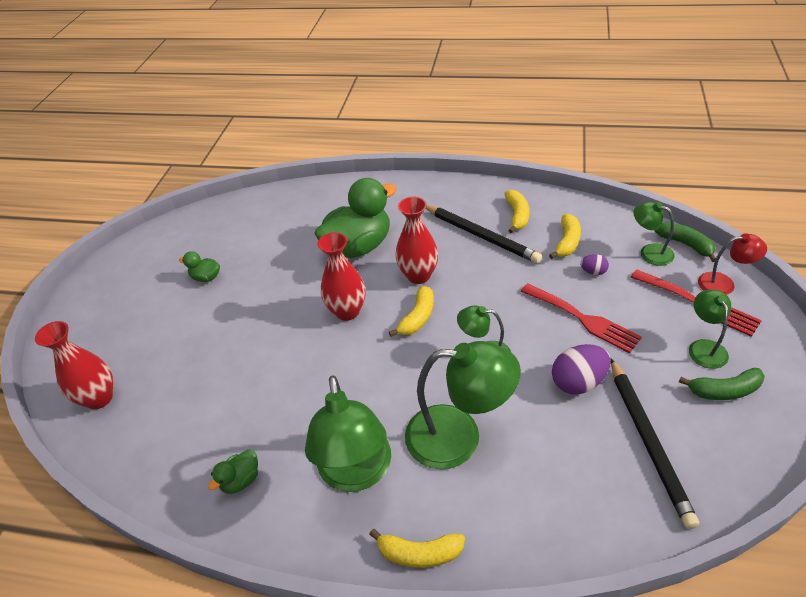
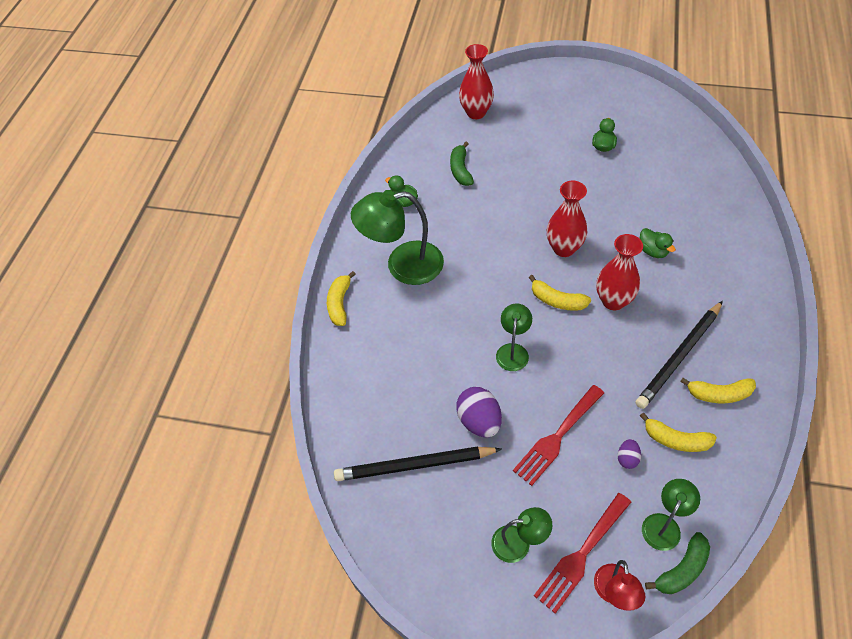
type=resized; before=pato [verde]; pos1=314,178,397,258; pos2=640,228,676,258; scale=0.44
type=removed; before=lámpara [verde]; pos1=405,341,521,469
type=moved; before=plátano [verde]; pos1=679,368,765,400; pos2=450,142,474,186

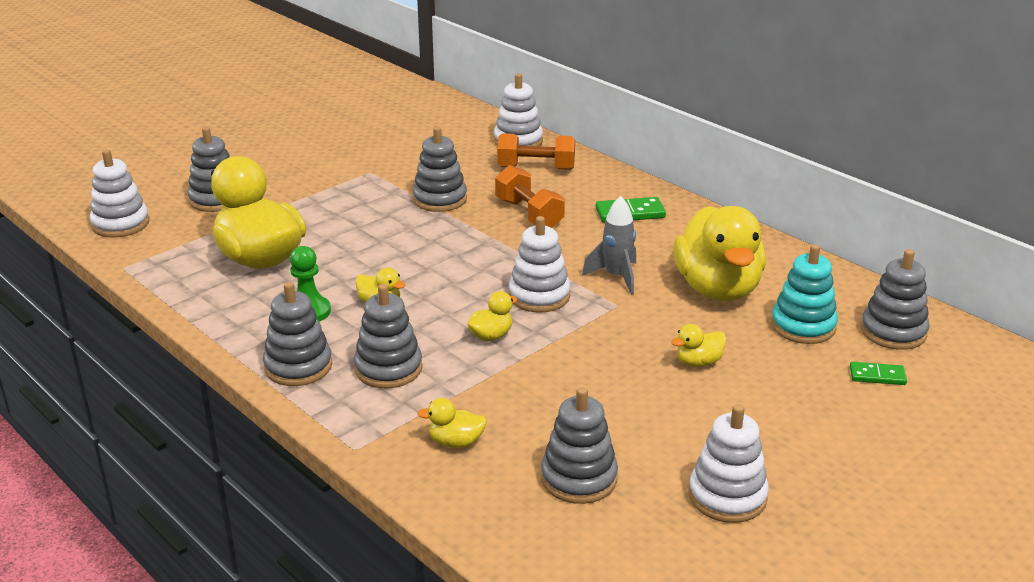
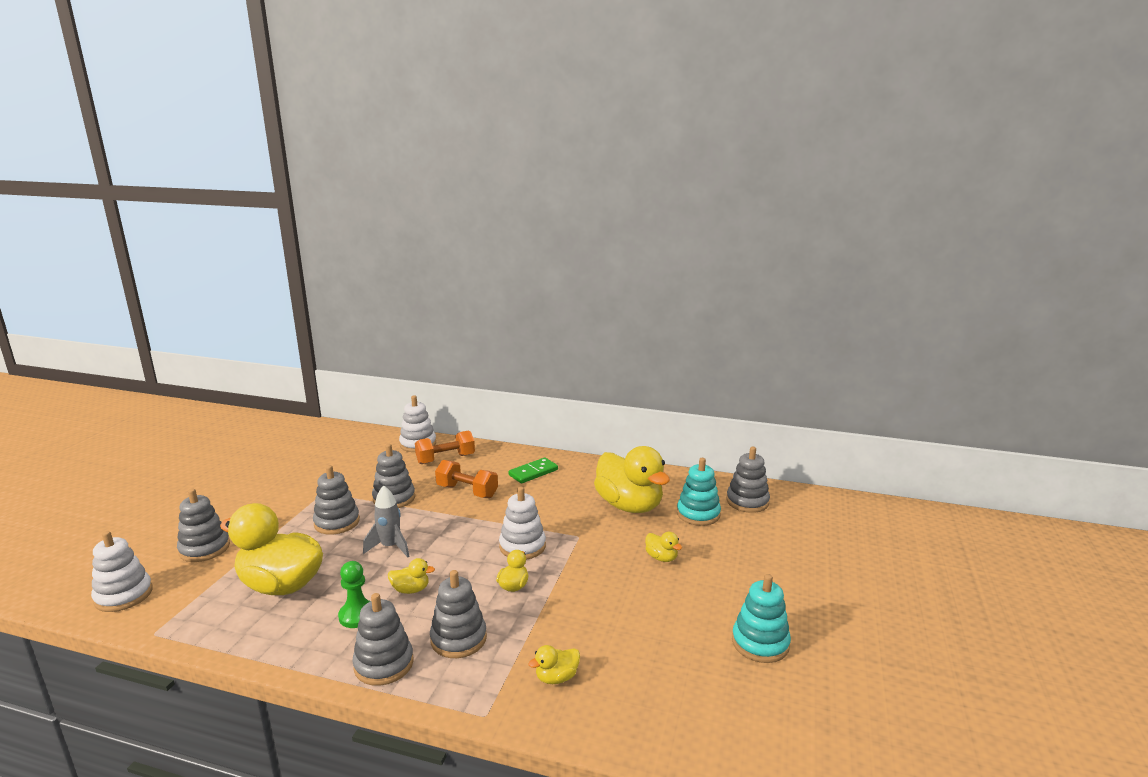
type=moved; before=juguete apilable [gris]; pos1=541,387,618,504; pos2=313,465,360,535
type=moved; before=cohete [gris]; pos1=582,196,636,295; pos2=363,485,409,557
type=turned; before=pato [amarillo]; pos1=671,324,726,367; pos2=645,532,682,562; turn=-75
type=recoloured; before=juguete apilable [blanco]; after=juguete apilable [turquesa]; pos1=689,404,769,523; pos2=732,574,791,663
type=removed; before=ficha de dominó [verde]; pos1=850,362,907,385

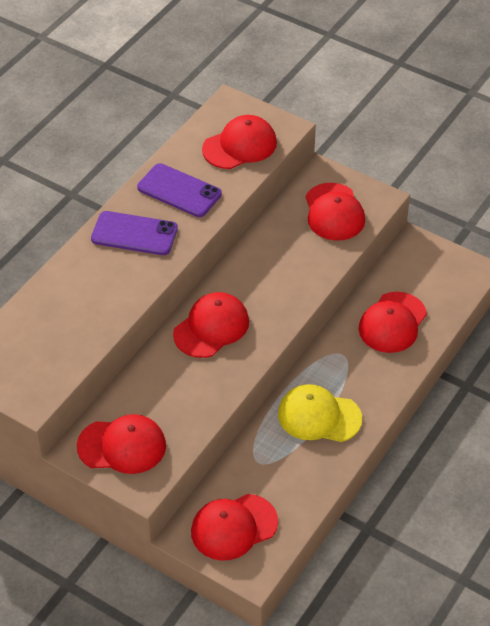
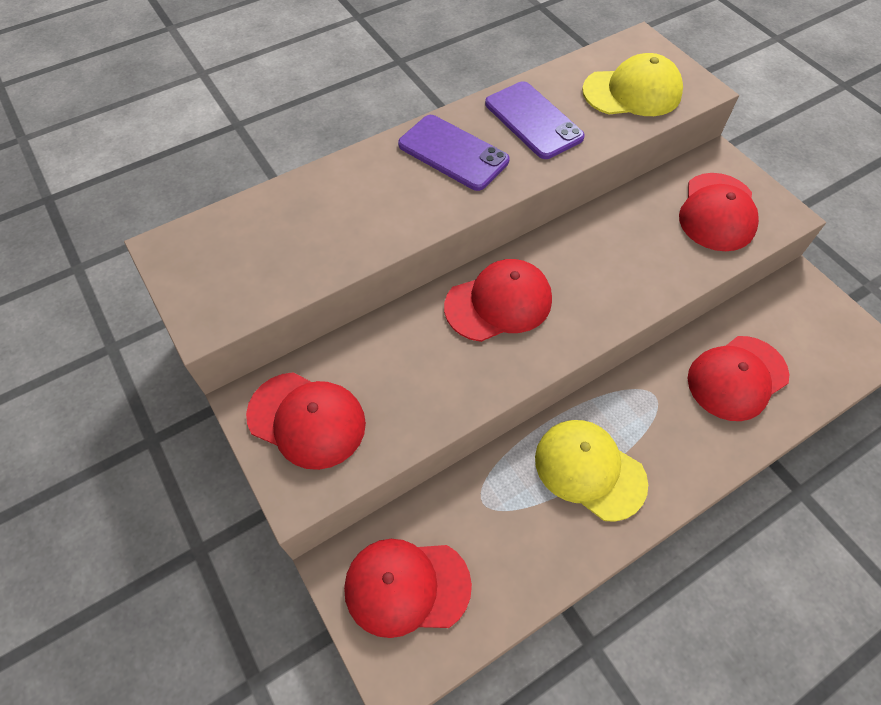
type=recoloured; before=gorra [rojo]; after=gorra [amarillo]; pos1=202,115,277,169; pos2=582,53,683,116

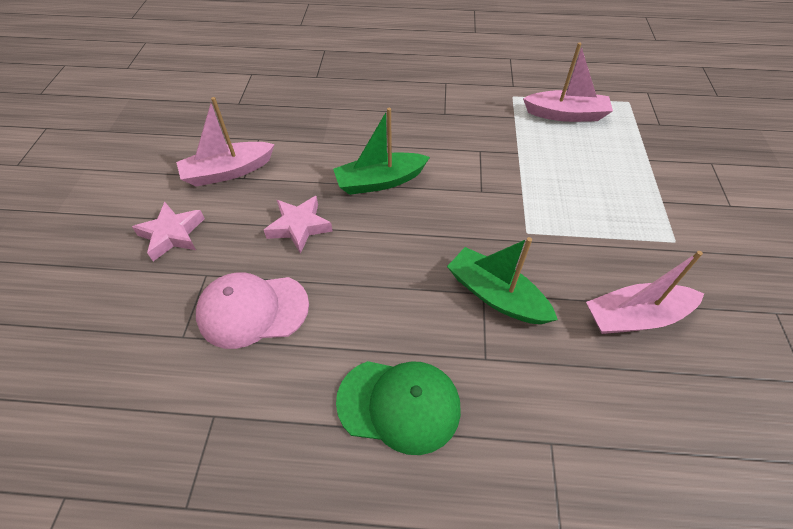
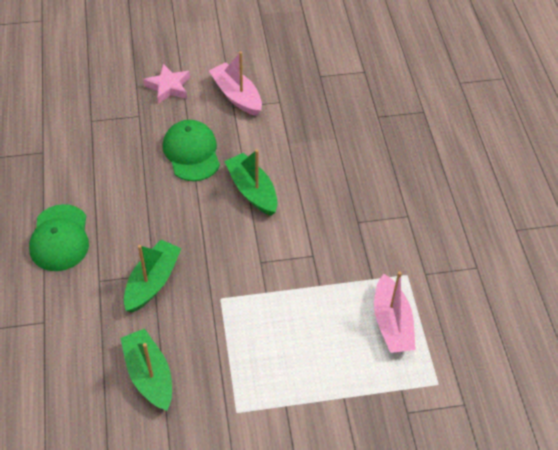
type=removed; before=gorra [rosa]; pos1=196,272,309,349
type=replaced; before=estrella [rosa]; after=gorra [verde]; pos1=264,196,332,254; pos2=163,120,220,181
type=recoloured; before=barco [rosa]; after=barco [verde]; pos1=586,251,704,334; pos2=120,328,172,411

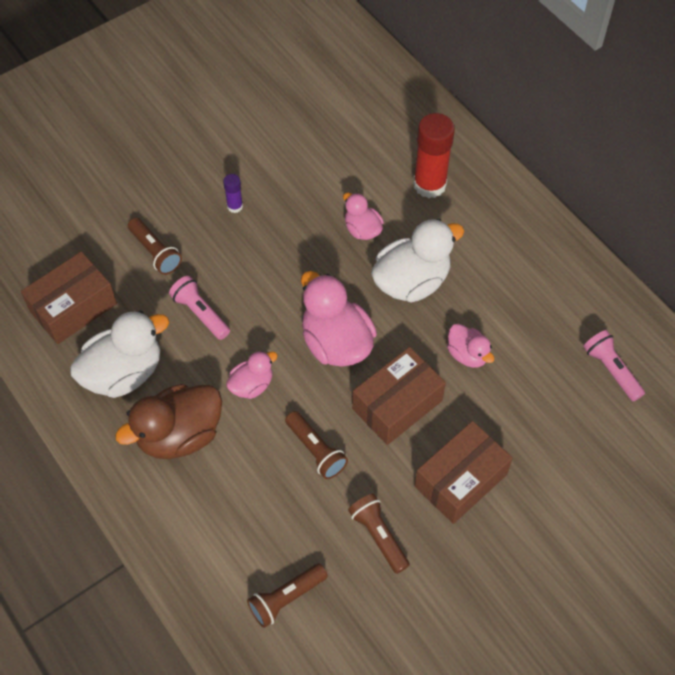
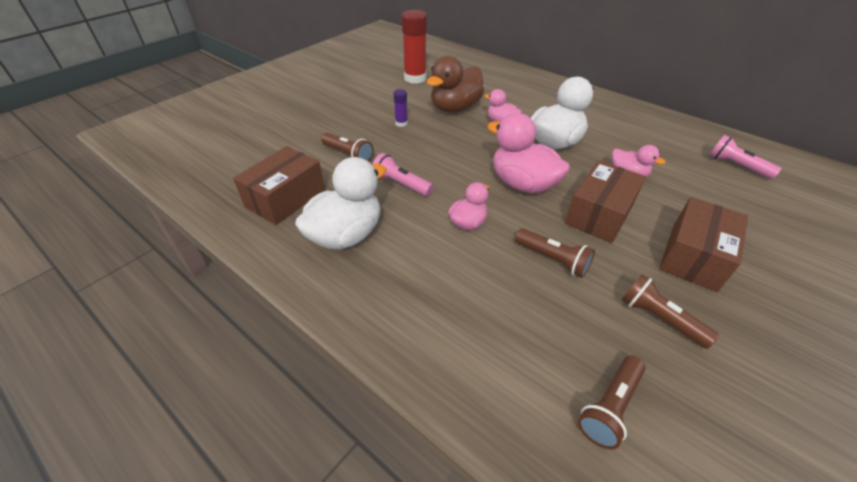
type=moved; before=pato [marrón]; pos1=115,384,222,459; pos2=427,56,484,112
type=moved; before=barra de pegamento [rojo]; pos1=413,113,455,198; pos2=402,10,427,84

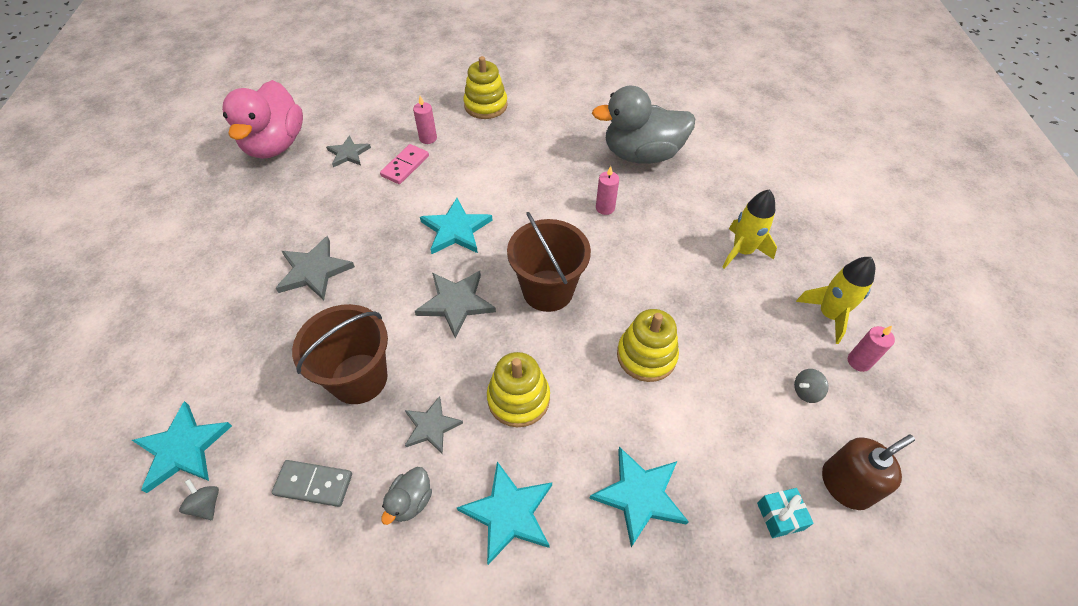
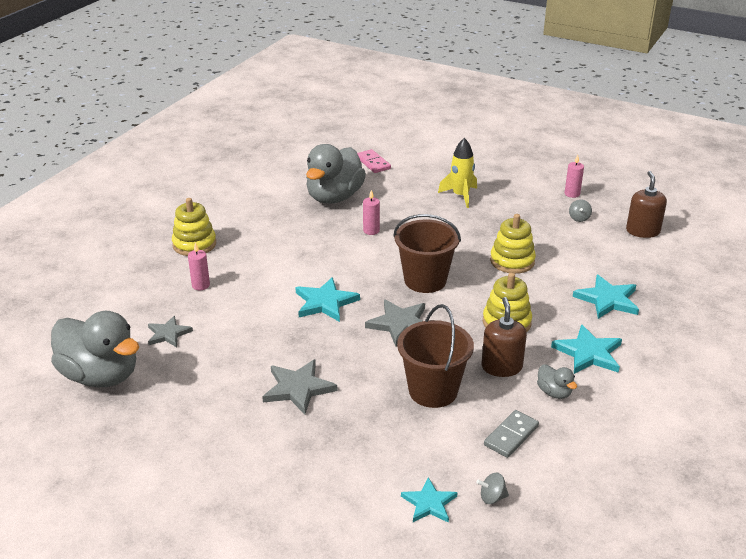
type=resized; before=estrella [turquesa]; pos1=132,401,232,493; pos2=401,477,458,523; scale=0.66
type=recoloured; before=pato [rosa]; after=pato [gris]; pos1=222,80,303,159; pos2=51,311,139,387
type=moved; before=ficha de dominó [rosa]; pos1=380,144,429,184; pos2=357,149,391,173
type=replaced; before=estrella [gris]; after=dispensador de jabón [marrón]; pos1=405,396,463,454; pos2=481,297,527,377
type=removed; before=regalo [turquesa]; pos1=757,488,814,538
type=removed; before=cohete [amarillo]; pos1=796,257,875,344

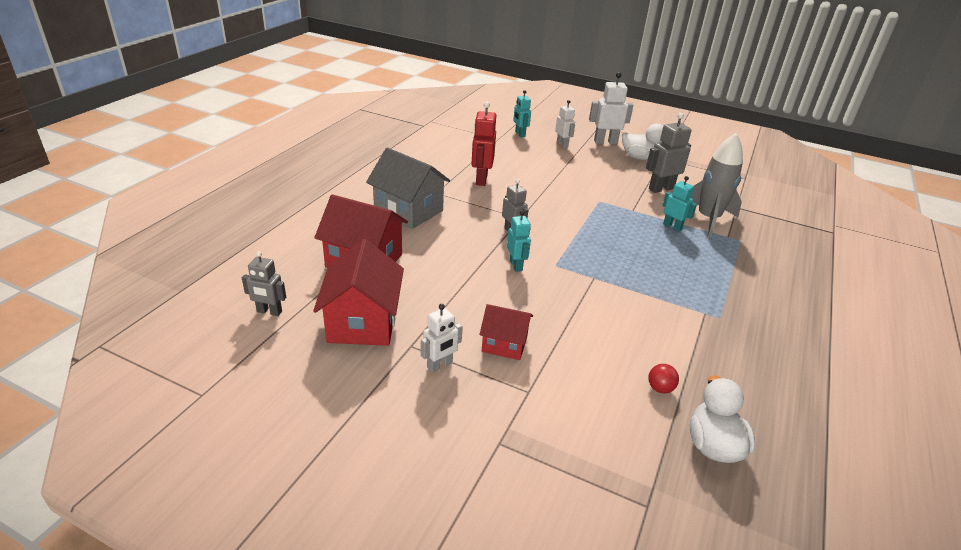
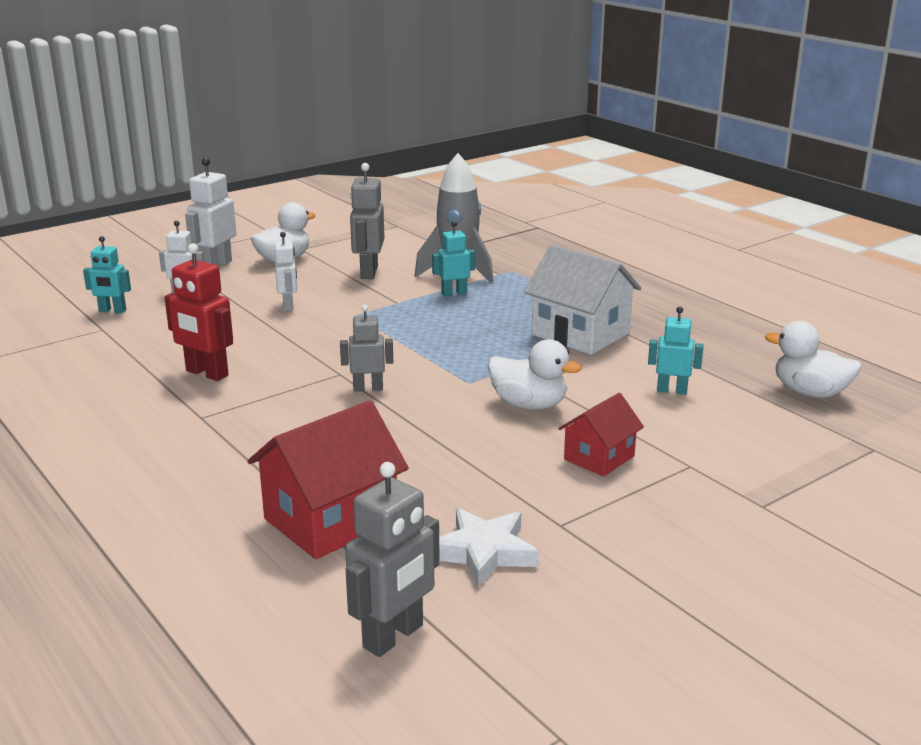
type=resized; before=robot [gris]; pos1=242,251,286,316; pos2=345,462,440,657; scale=1.55
type=replaced; before=casa [rojo]; after=estrella [blanco]; pos1=313,239,404,346; pos2=439,508,539,588
type=removed; before=casa [gris]; pos1=366,148,450,229
type=moved; before=robot [blanco]; pos1=421,304,463,373; pos2=274,232,297,311
type=moved; before=robot [turquesa]; pos1=507,210,531,272; pos2=648,307,704,395
type=removed; before=pelota [rojo]; pos1=648,364,679,393
type=added; after=pato [blanco]; pos2=488,339,582,410
type=added; after=casa [blanco]; pos2=524,244,641,355

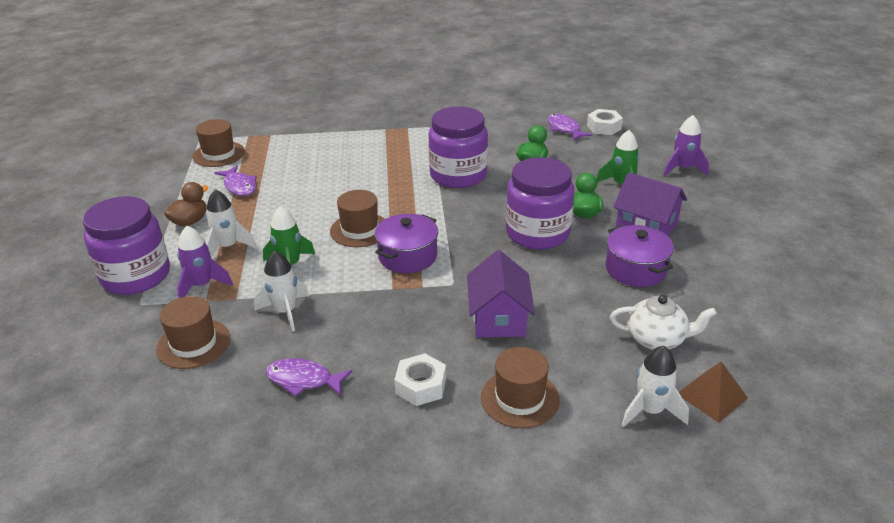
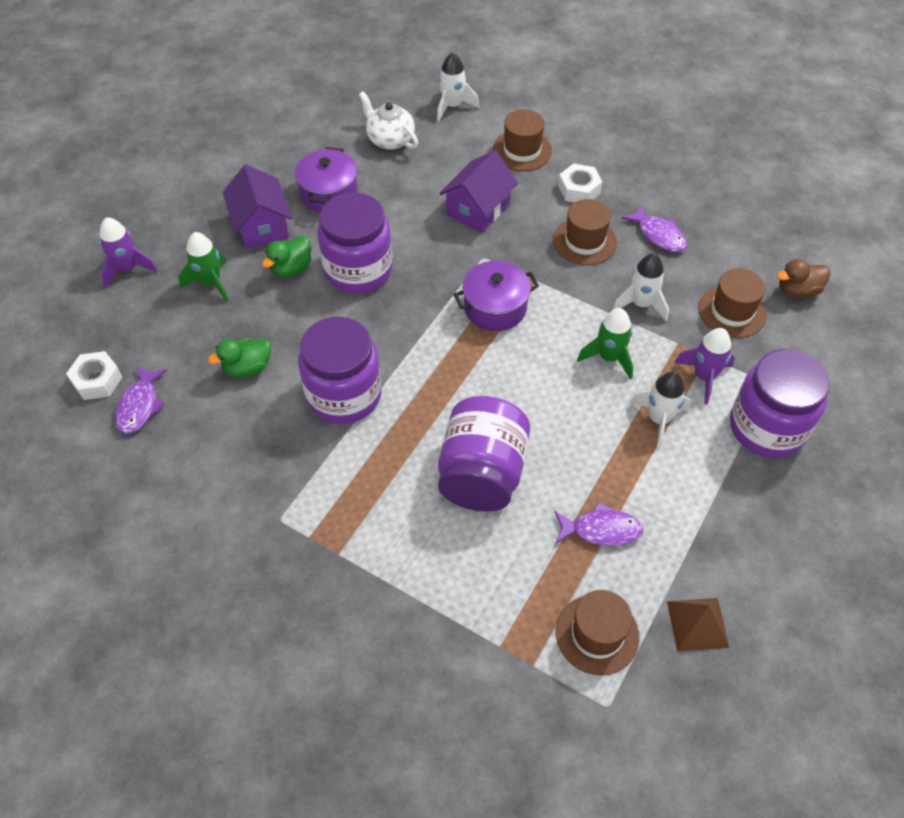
type=moved; before=pato [marrón]; pos1=164,182,209,226; pos2=777,259,831,298
type=turned; before=pez [morado]; pos1=215,166,257,196; pos2=555,502,643,546; turn=90
type=moved; before=sombrero [marrón]; pos1=330,190,385,247; pos2=553,199,617,265
type=moved; before=pirámide [marrón]; pos1=679,361,748,423; pos2=667,598,730,651
type=added; after=tarro [morado]; pos2=438,396,530,512

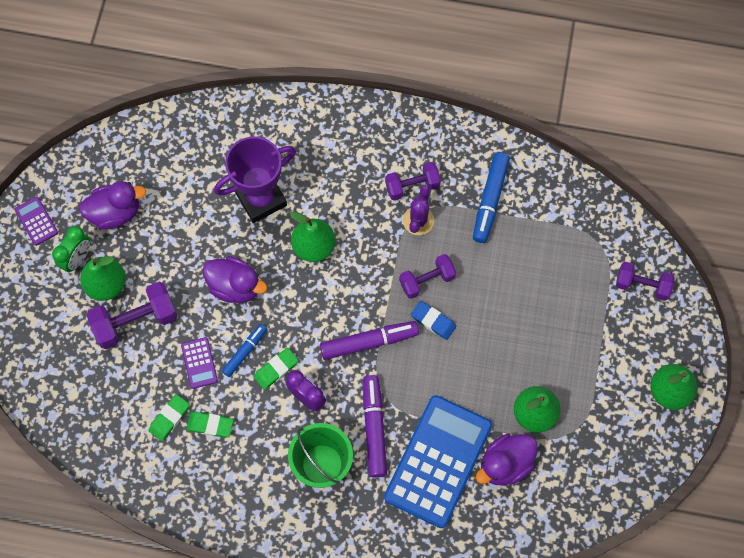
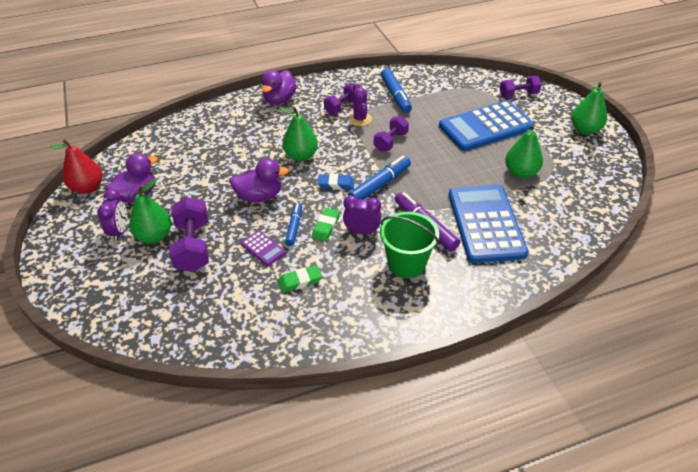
type=removed; before=calculadora [morado]; pos1=15,197,58,246
type=recoloured; before=despertador [verde]; after=despertador [morado]; pos1=52,226,90,272; pos2=97,189,127,242
type=turned; before=mancuerna [morado]; pos1=86,282,177,349; pos2=169,197,209,272; turn=-45
type=removed; before=goma de borrar [verde]; pos1=148,394,190,441
type=removed; before=trofeo [morado]; pos1=214,136,296,223
type=recoloured; before=rotulador [morado]; after=rotulador [azul]; pos1=320,321,419,360; pos2=348,156,411,200
type=moved; before=goma de borrar [azul]; pos1=411,301,456,340; pos2=318,174,355,190
type=moved; before=pato [morado]; pos1=476,433,537,485; pos2=262,70,297,105
type=added; after=pera [rojo]; pos2=50,139,103,194
type=added; after=calculadora [azul]; pos2=439,100,535,151

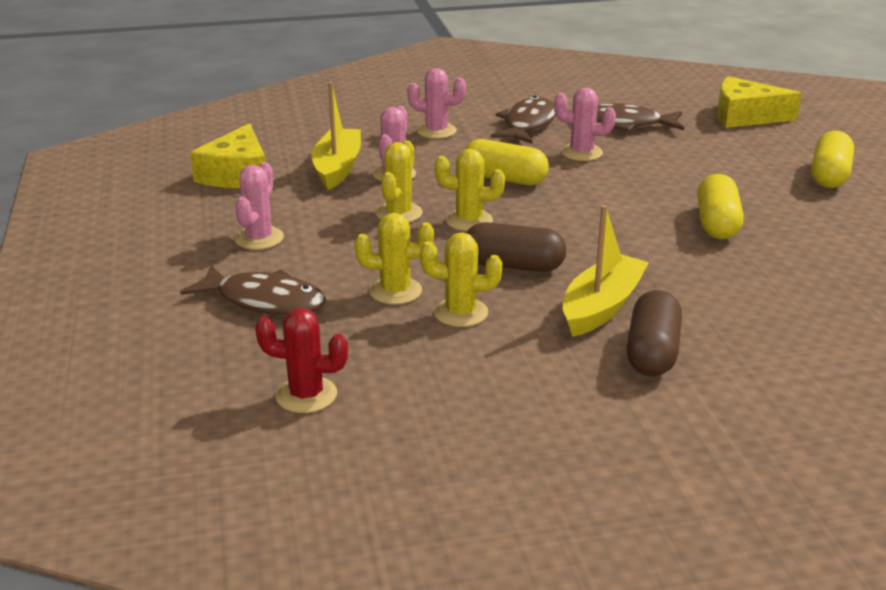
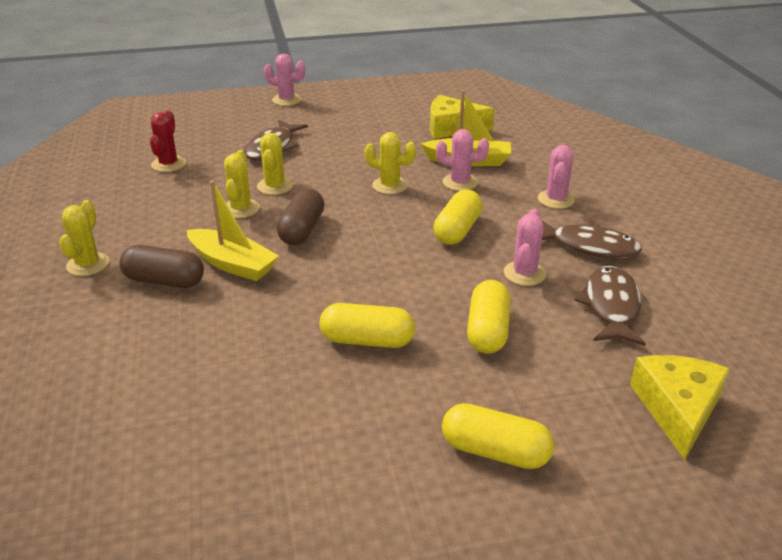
type=moved; before=cactus [rosa]; pos1=235,162,284,250; pos2=264,54,305,106
type=moved; before=cactus [amarillo]; pos1=435,149,505,231; pos2=59,200,109,276
type=added; after=cápsula [amarillo]; pos2=467,280,510,354

